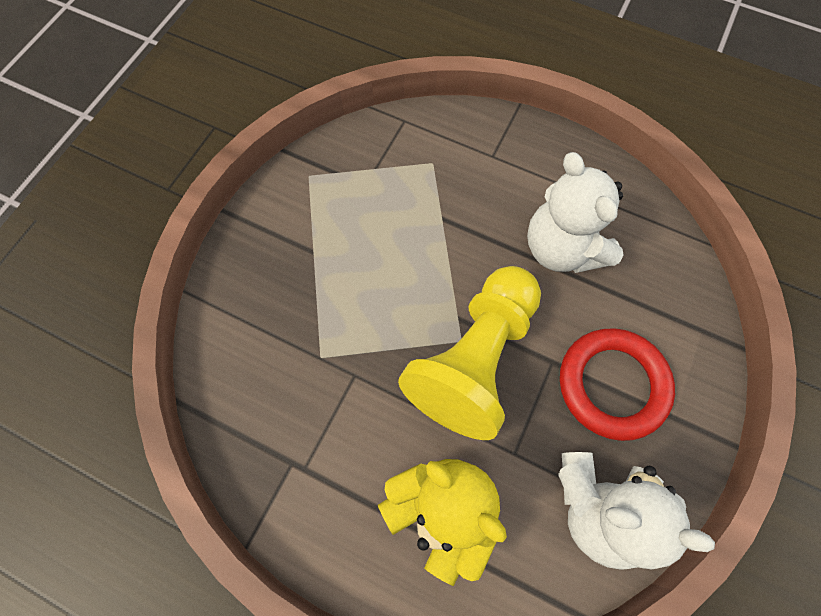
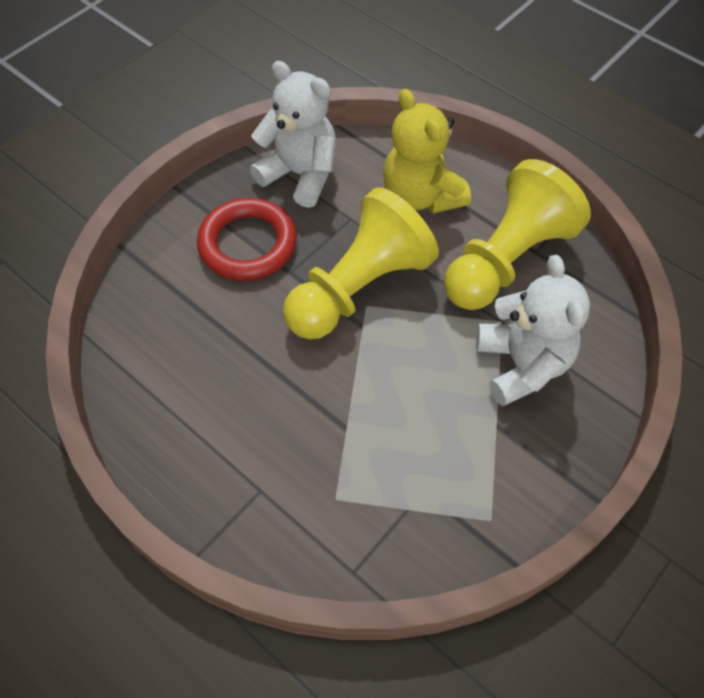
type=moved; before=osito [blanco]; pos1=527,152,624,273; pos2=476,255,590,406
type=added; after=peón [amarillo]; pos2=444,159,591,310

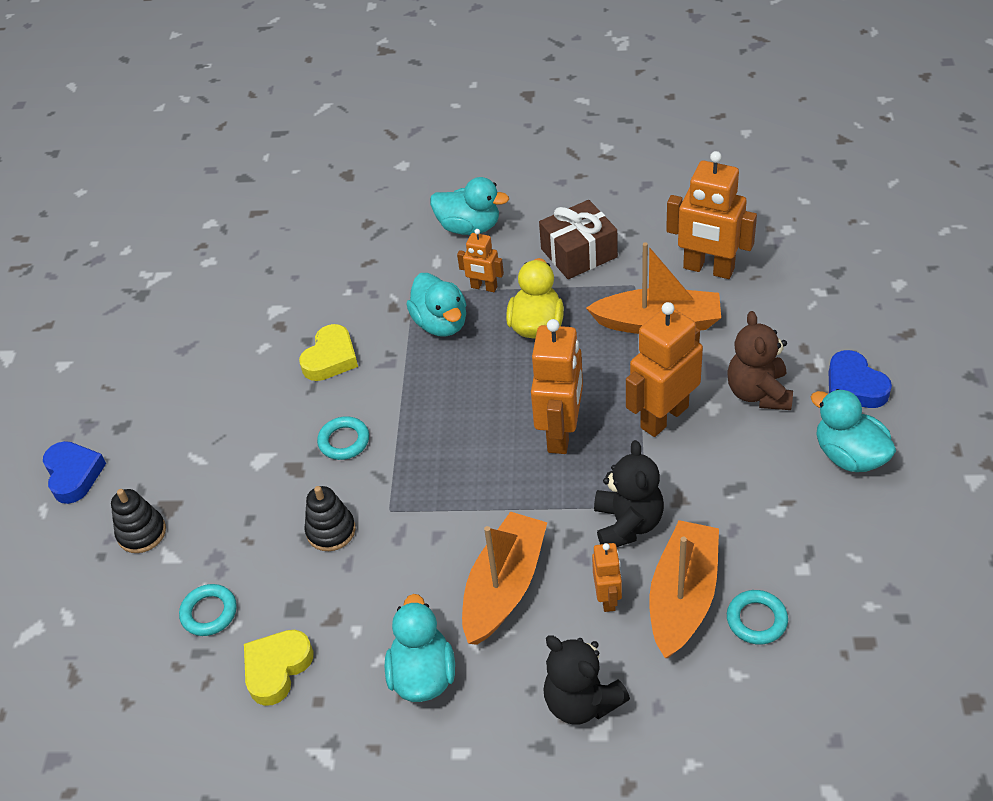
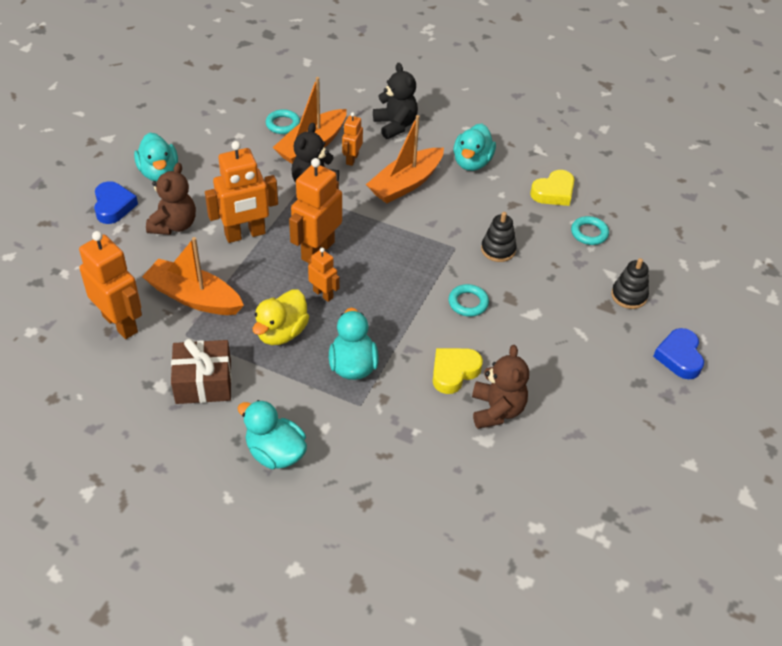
type=moved; before=robot [naranja]; pos1=457,229,504,292; pos2=308,248,340,302
type=added; after=osito [marrón]; pos2=472,345,529,429

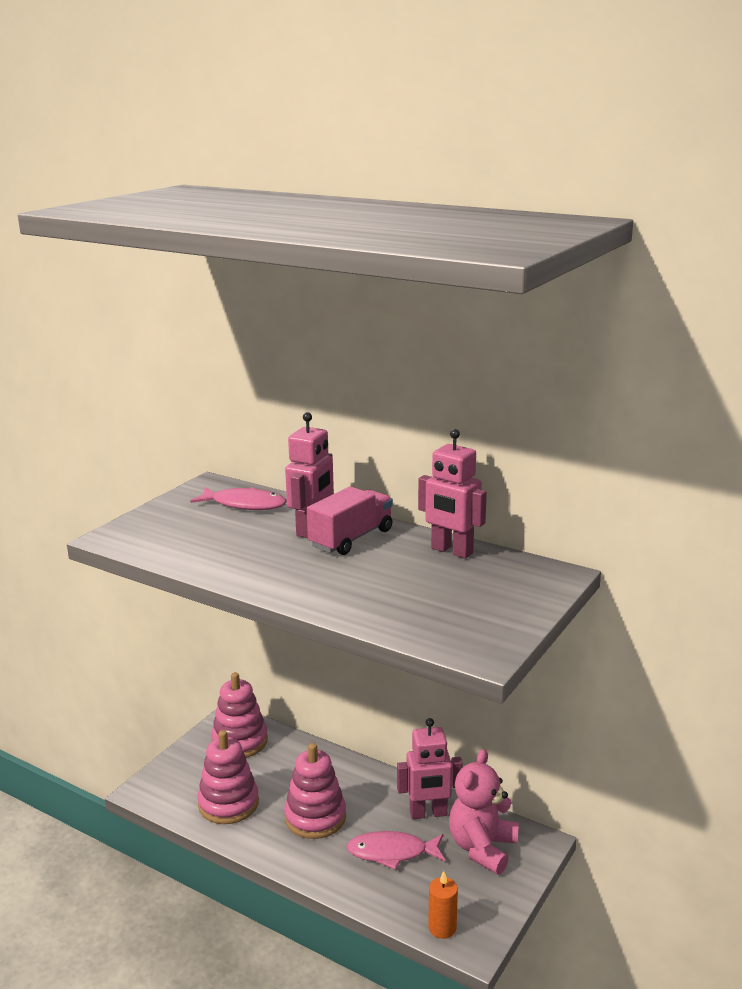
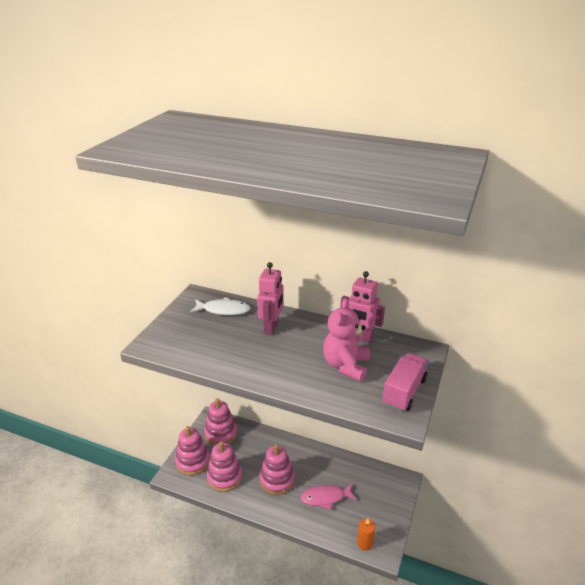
type=recoloured; before=pez [rosa]; after=pez [blanco]; pos1=191,487,287,510; pos2=190,297,251,315
type=moved; before=camión [rosa]; pos1=307,486,393,555; pos2=382,353,428,412
type=removed; before=robot [rosa]; pos1=397,718,463,819
type=moved; before=osito [rosa]; pos1=449,749,519,874; pos2=323,298,370,382
type=added; after=juguete apilable [rosa]; pos2=175,426,210,475

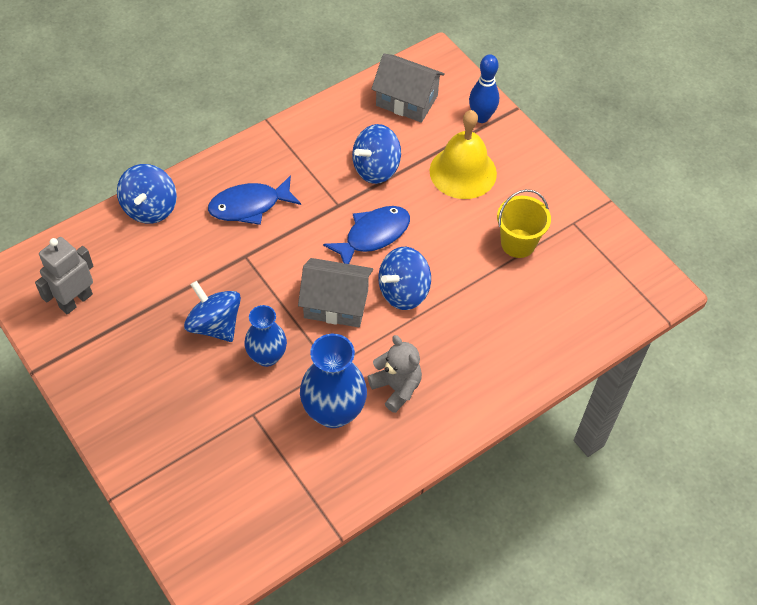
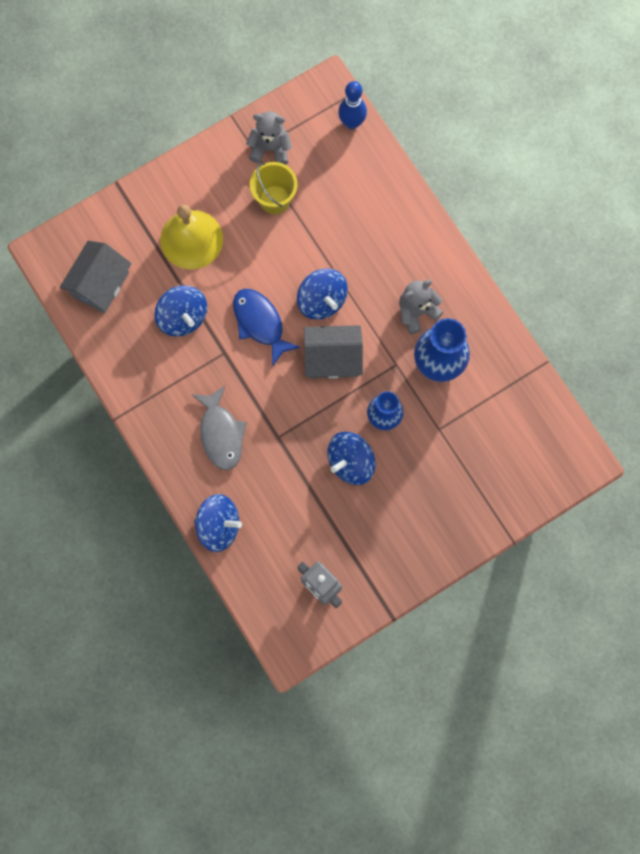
type=recoloured; before=pez [azul]; after=pez [gris]; pos1=208,175,301,225; pos2=191,386,247,470
type=turned; before=casa [gris]; pos1=298,258,373,327; pos2=304,325,363,379; turn=75
type=moved; before=bolo [azul]; pos1=469,54,499,123; pos2=338,81,367,129
type=added; after=osito [gris]; pos2=246,111,292,165

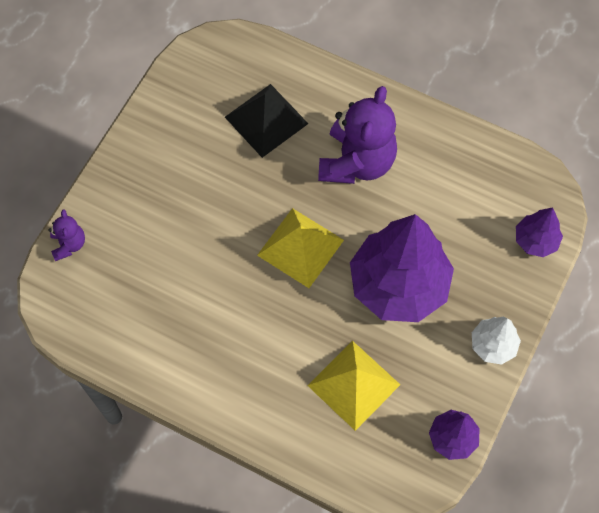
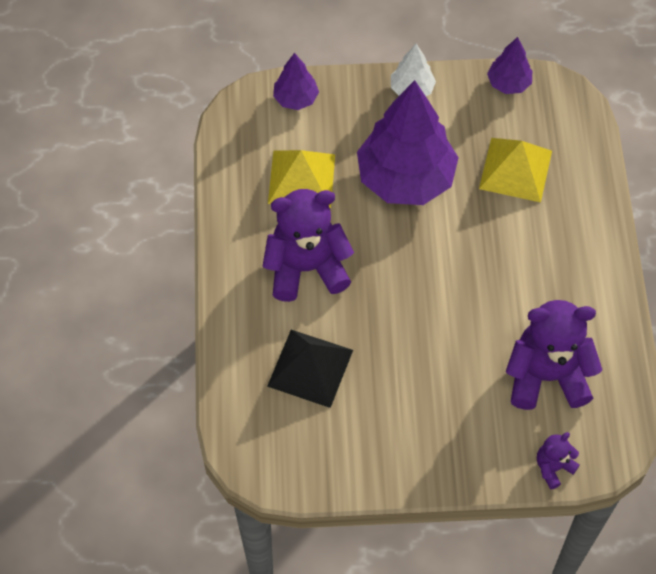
type=moved; before=pirámide [amarillo]; pos1=257,208,344,288; pos2=268,150,335,208
type=added; after=osito [morado]; pos2=506,300,602,410

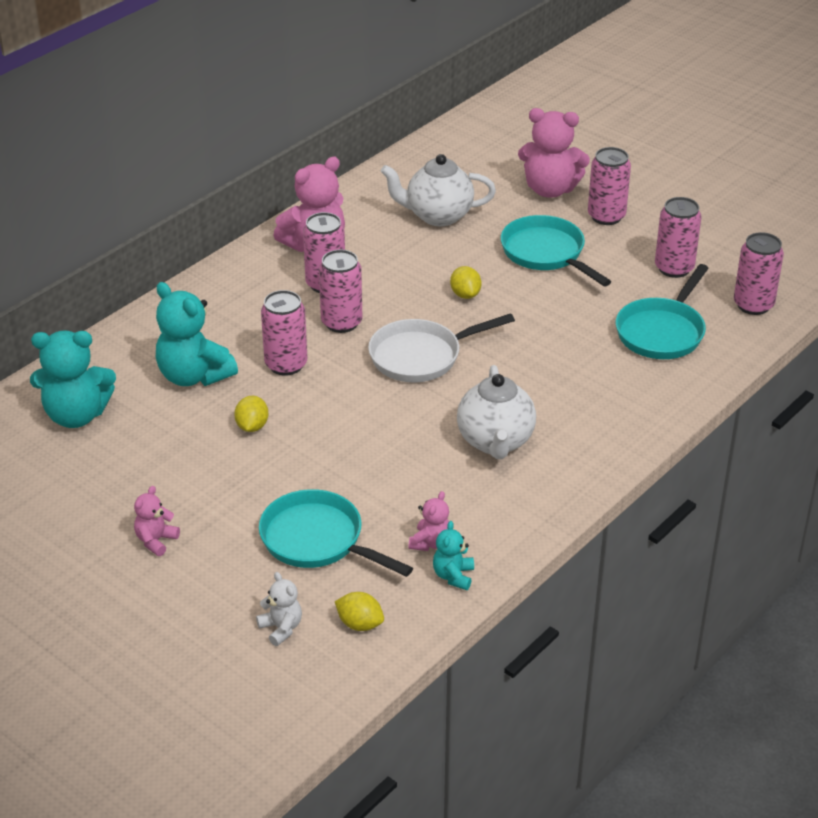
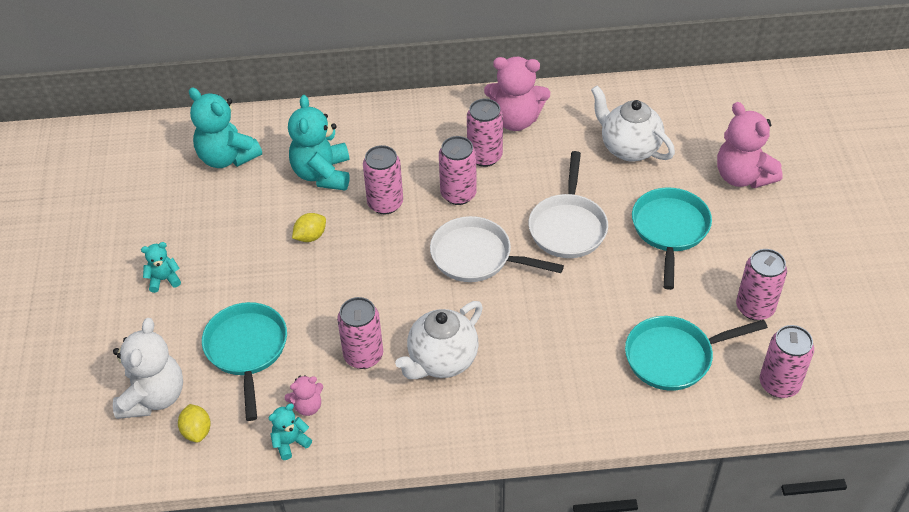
type=recoloured; before=osito [rosa]; after=osito [turquesa]; pos1=134,486,180,556; pos2=141,242,181,293
type=resized; before=osito [blanco]; pos1=256,572,302,646; pos2=113,318,183,419; scale=1.99
type=replaced; before=limón [amarillo]; after=sartén [blanco]; pos1=450,266,481,299; pos2=529,151,608,258
type=moved; before=lata [rosa]; pos1=588,147,631,225; pos2=337,297,383,369

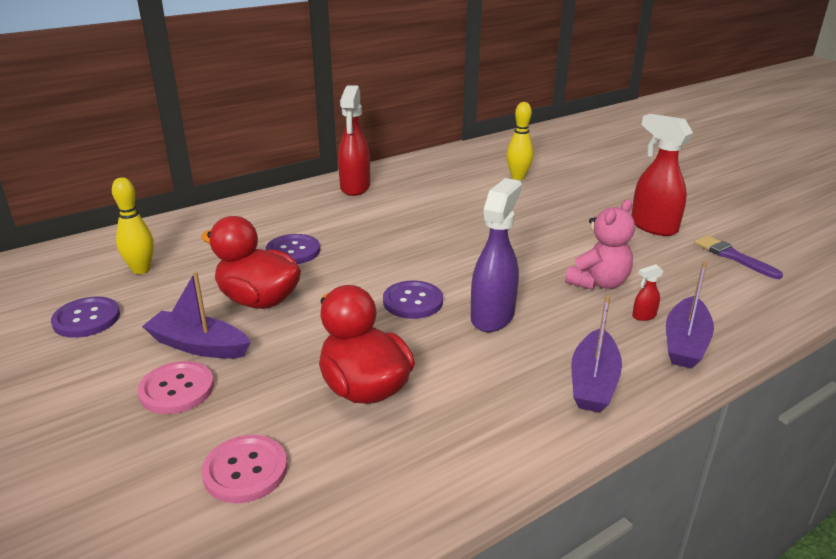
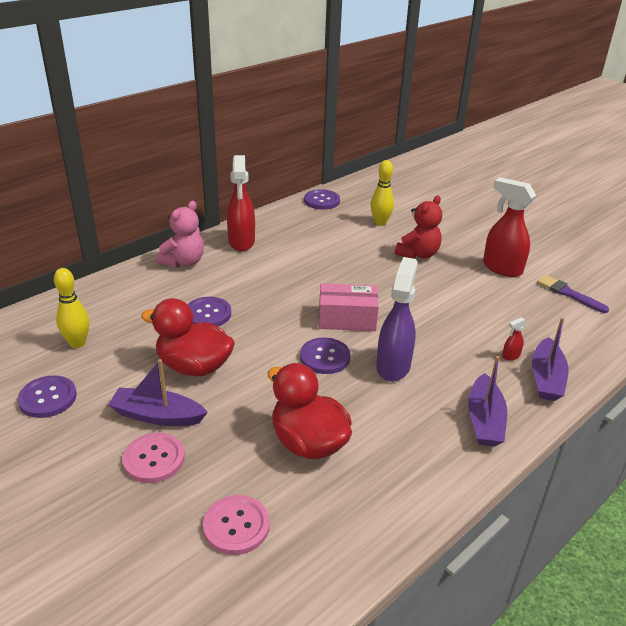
type=moved; before=osito [rosa]; pos1=565,199,635,290; pos2=157,201,204,268
type=added; after=botón [morado]; pos2=304,189,340,210
type=added; after=caja [rosa]; pos2=319,283,379,331
type=added; after=osito [rojo]; pos2=395,195,442,259

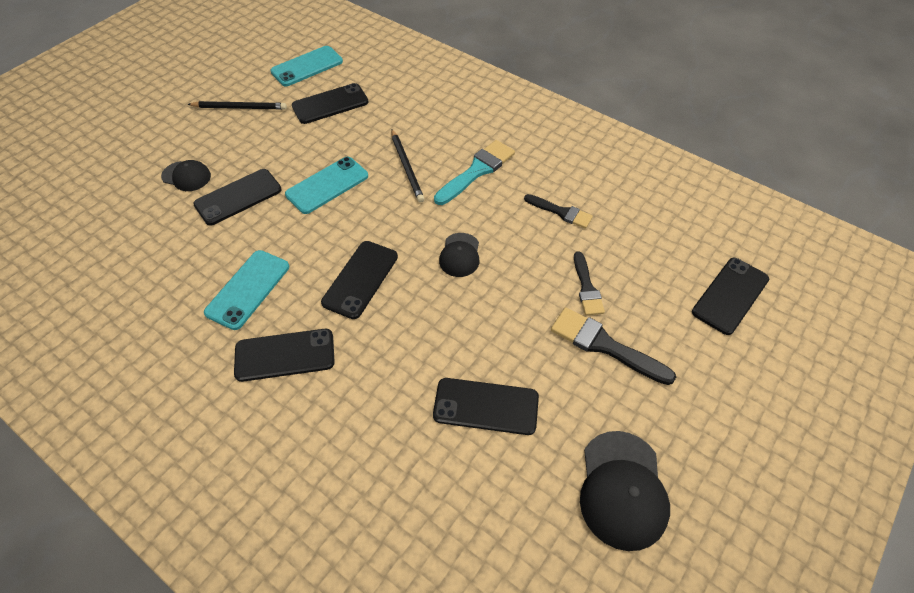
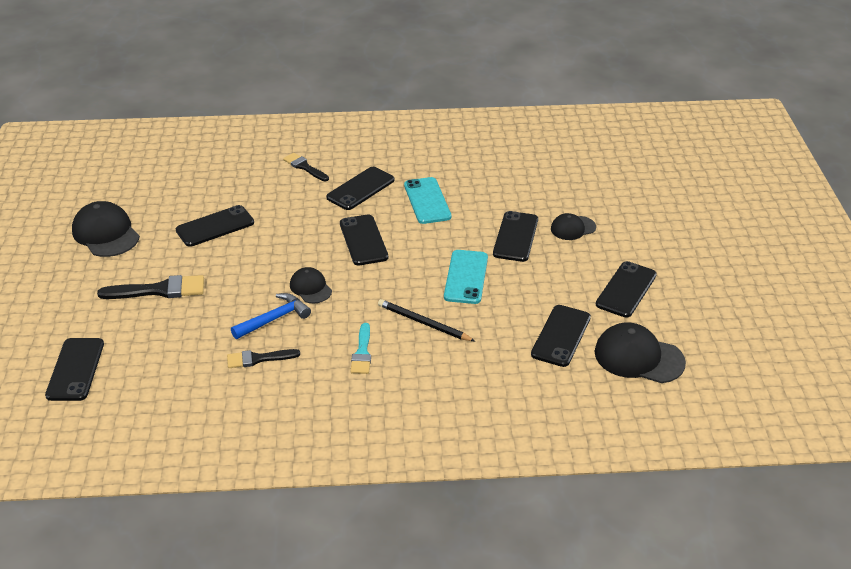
type=replaced; before=lápiz [negro]; after=móvil [negro]; pos1=187,101,287,110; pos2=596,261,657,318
type=replaced; before=móvil [turquesa]; after=gorra [negro]; pos1=270,46,343,86; pos2=595,322,686,383
type=resized; before=pincel [turquesa]; pos1=434,140,515,205; pos2=351,323,371,374; scale=0.65
type=moved; before=pincel [negro]; pos1=574,251,605,315; pos2=283,153,329,181
type=added; after=martillo [azul]; pos2=231,293,311,339

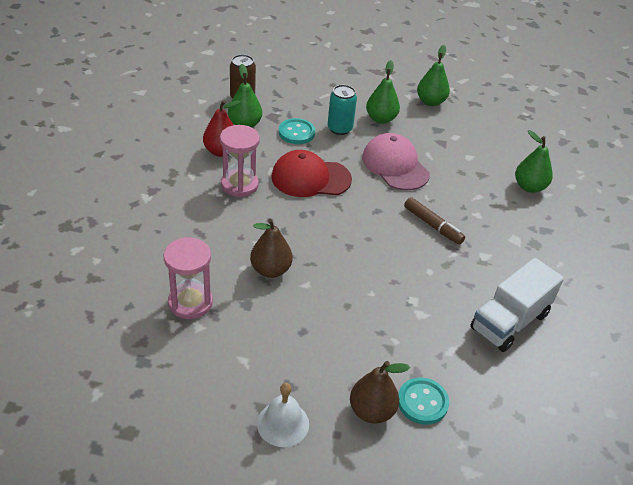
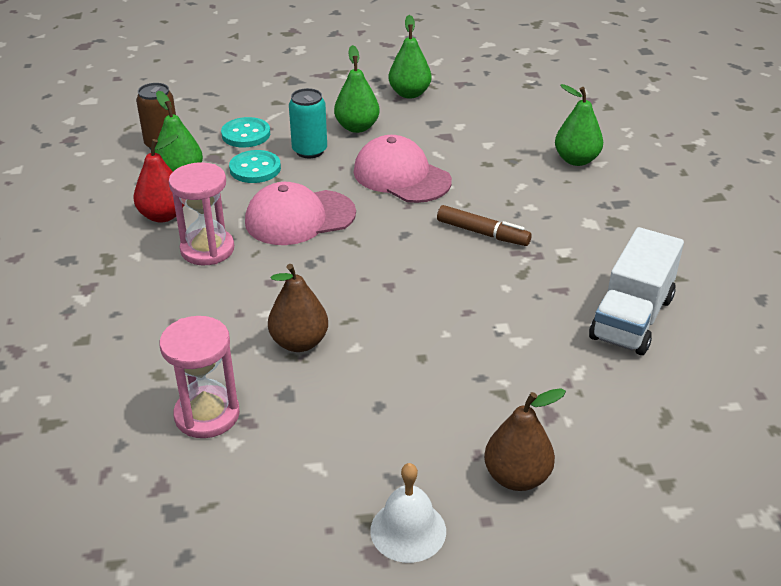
type=recoloured; before=gorra [rojo]; after=gorra [rosa]; pos1=271,150,352,197; pos2=245,182,356,245
type=moved; before=botón [turquesa]; pos1=398,378,449,425; pos2=221,117,270,147

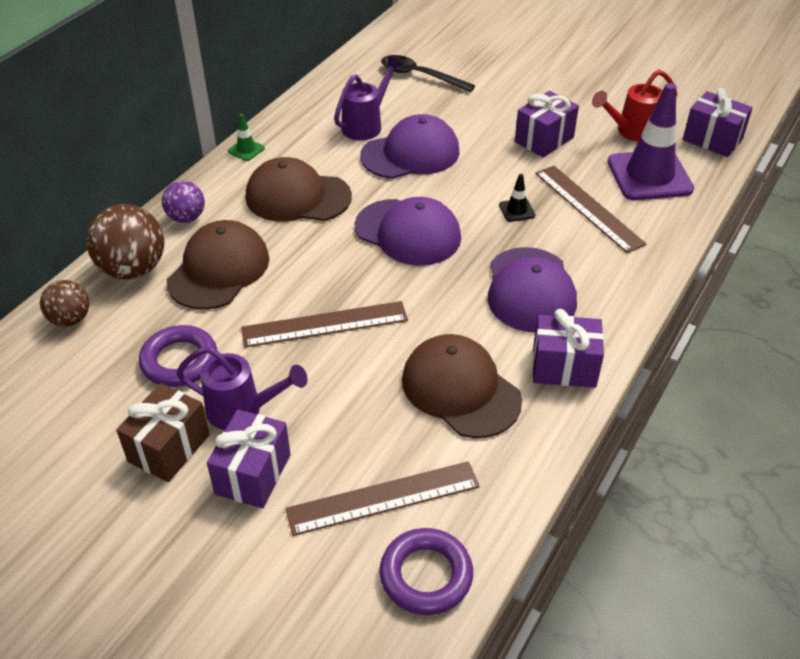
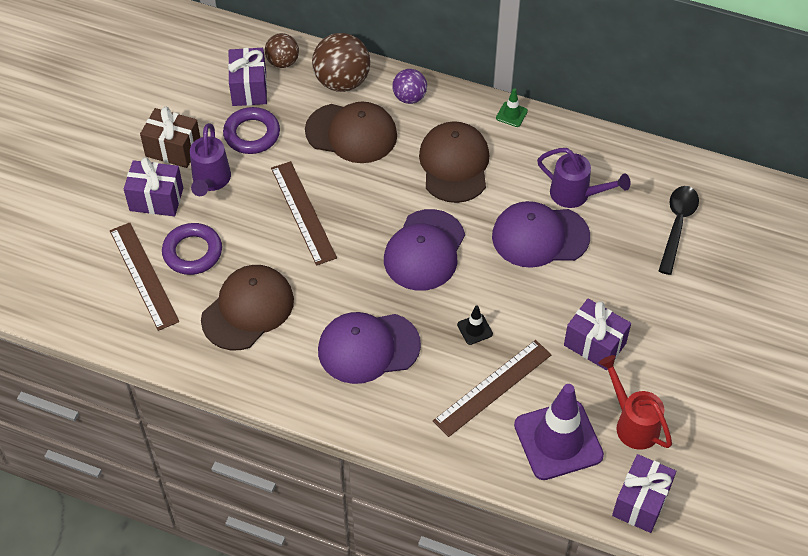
type=turned; before=gorra [morado]; pos1=360,114,460,179; pos2=492,201,590,268; turn=120
type=moved; before=anillo [morado]; pos1=380,528,473,615; pos2=162,223,222,275
type=moved; before=regalo [morado]; pos1=532,309,604,388; pos2=228,48,267,106

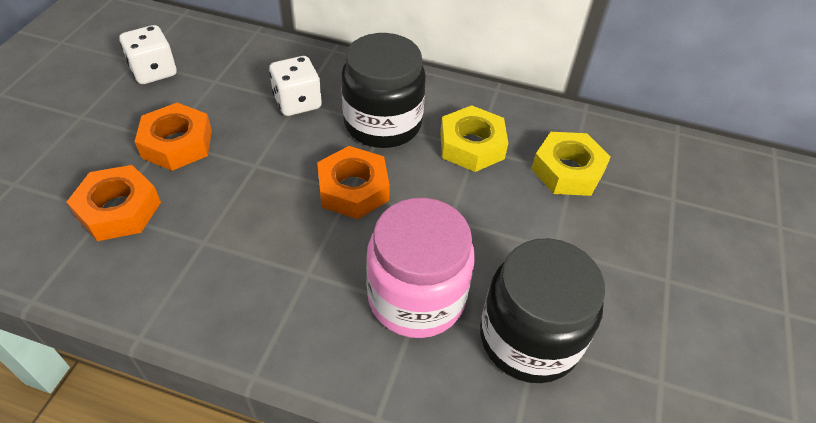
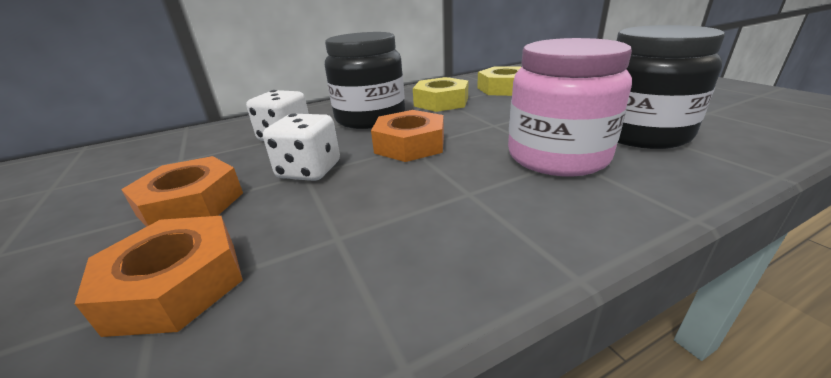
type=moved; before=dado [blanco]; pos1=119,25,177,84; pos2=263,113,340,181

